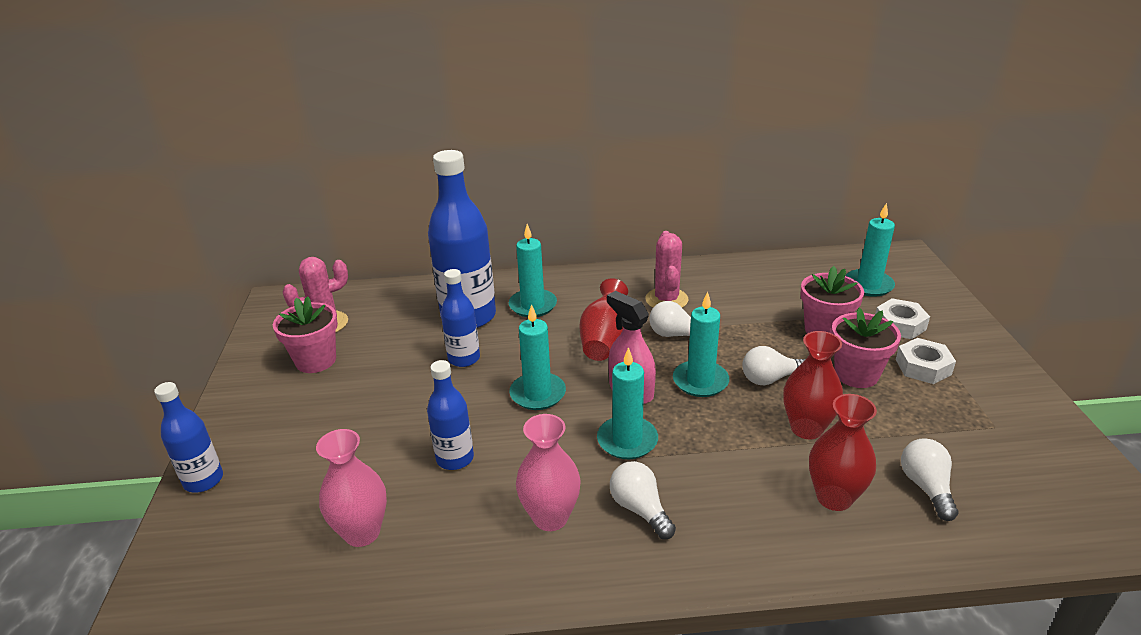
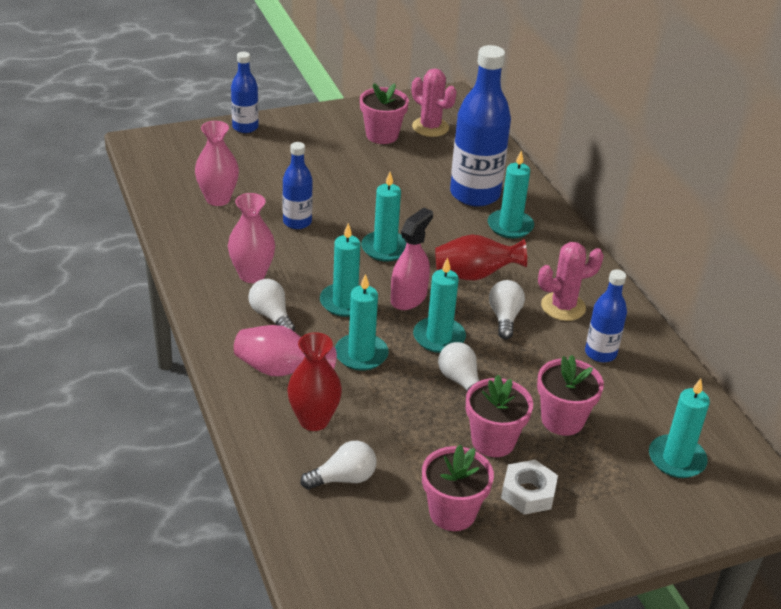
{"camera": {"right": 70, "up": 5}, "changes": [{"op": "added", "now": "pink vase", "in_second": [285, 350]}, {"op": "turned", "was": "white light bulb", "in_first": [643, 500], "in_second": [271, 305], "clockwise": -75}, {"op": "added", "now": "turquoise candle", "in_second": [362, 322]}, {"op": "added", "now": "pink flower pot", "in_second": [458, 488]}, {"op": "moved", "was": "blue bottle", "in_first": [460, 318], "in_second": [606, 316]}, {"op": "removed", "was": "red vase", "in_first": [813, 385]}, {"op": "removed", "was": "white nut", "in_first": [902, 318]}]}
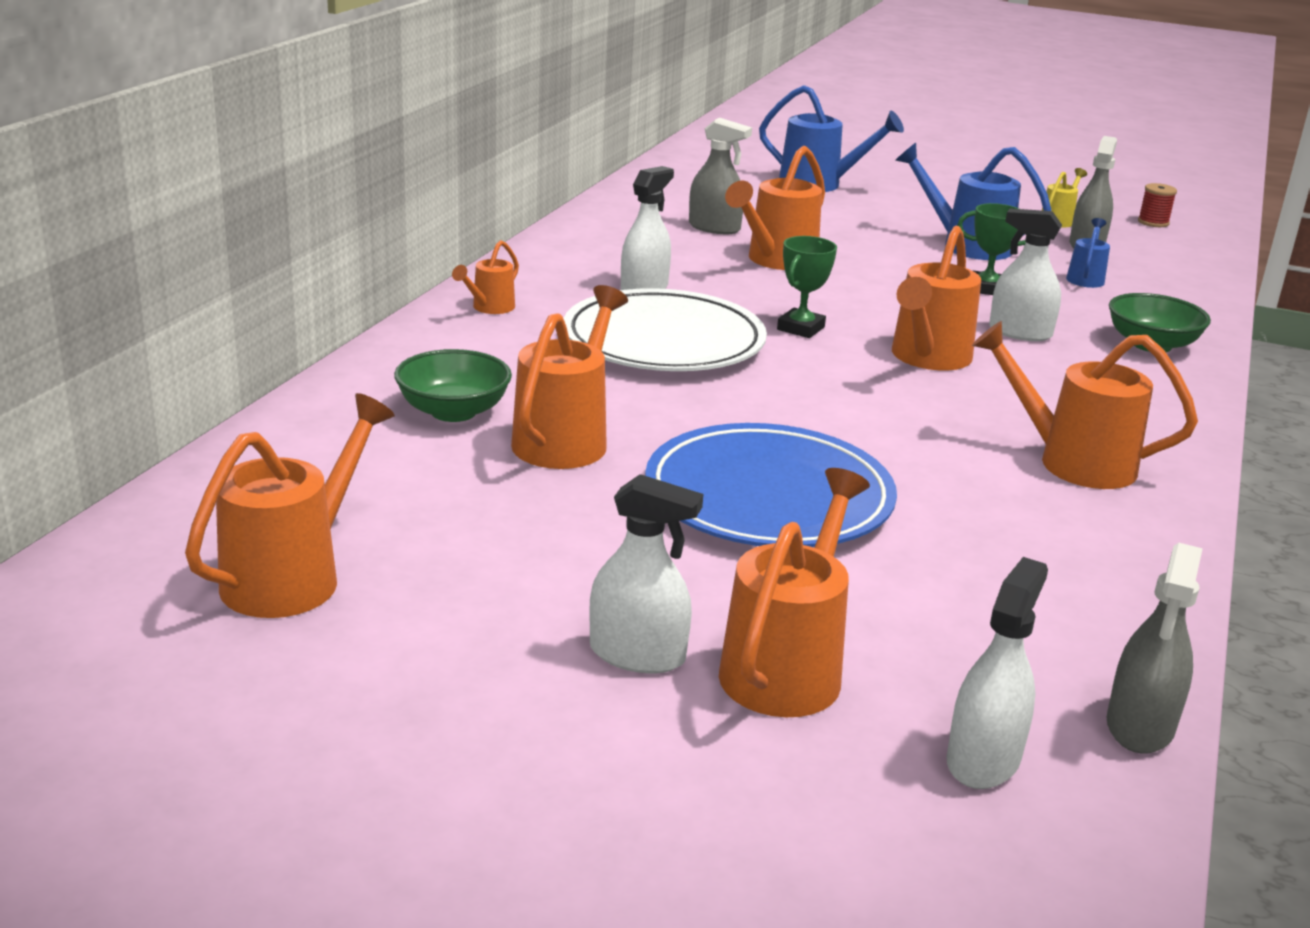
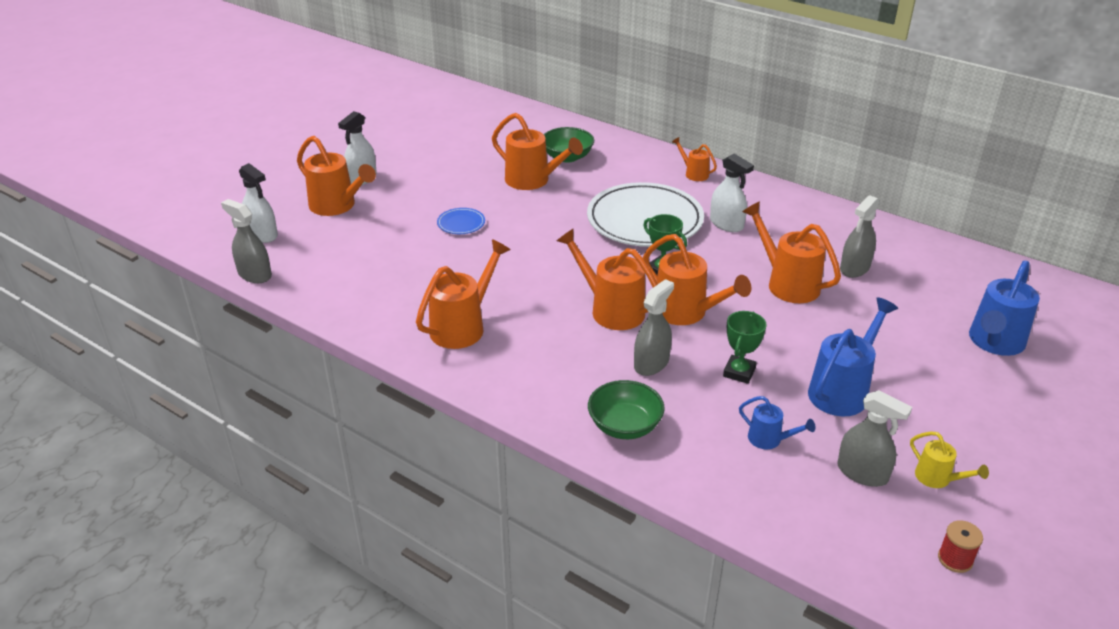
{"camera": {"right": 105, "up": 10}, "changes": [{"op": "resized", "was": "blue plate", "in_first": [771, 485], "in_second": [461, 221], "ratio": 0.41}, {"op": "recoloured", "was": "white spray bottle", "now": "grey spray bottle", "in_first": [1025, 275], "in_second": [654, 327]}, {"op": "moved", "was": "orange watering can", "in_first": [290, 505], "in_second": [697, 279]}]}
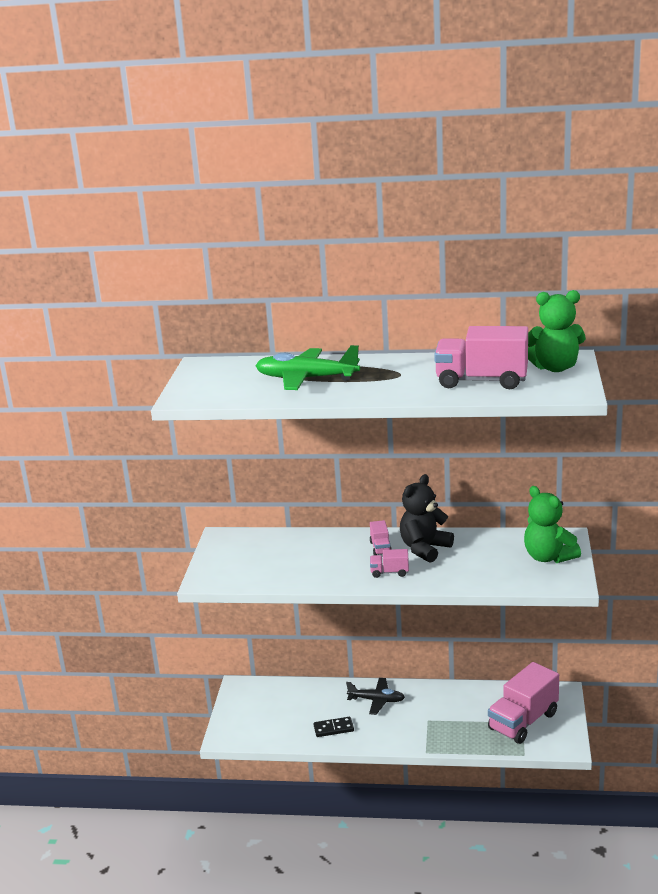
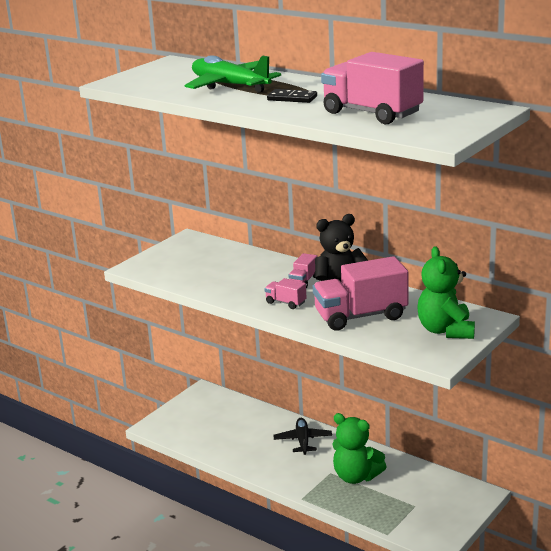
{"camera": {"right": 30, "up": 0}, "changes": [{"op": "moved", "was": "black domino", "in_first": [334, 727], "in_second": [292, 96]}, {"op": "turned", "was": "black plane", "in_first": [375, 696], "in_second": [302, 436], "clockwise": -135}, {"op": "moved", "was": "pink truck", "in_first": [523, 703], "in_second": [360, 293]}, {"op": "moved", "was": "green teddy bear", "in_first": [557, 331], "in_second": [359, 448]}]}
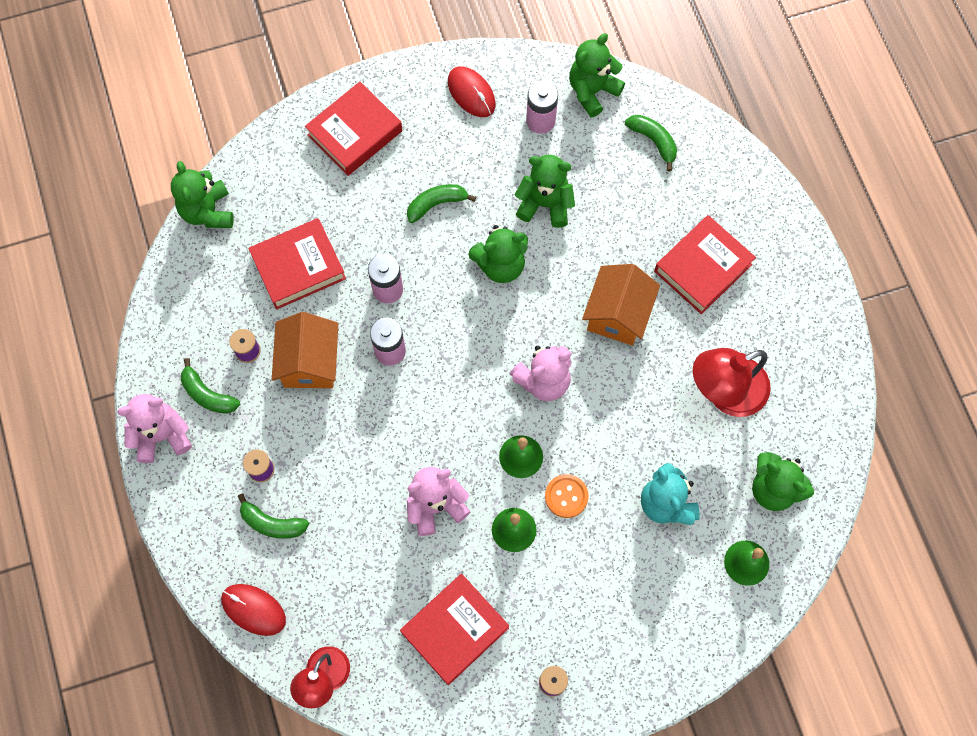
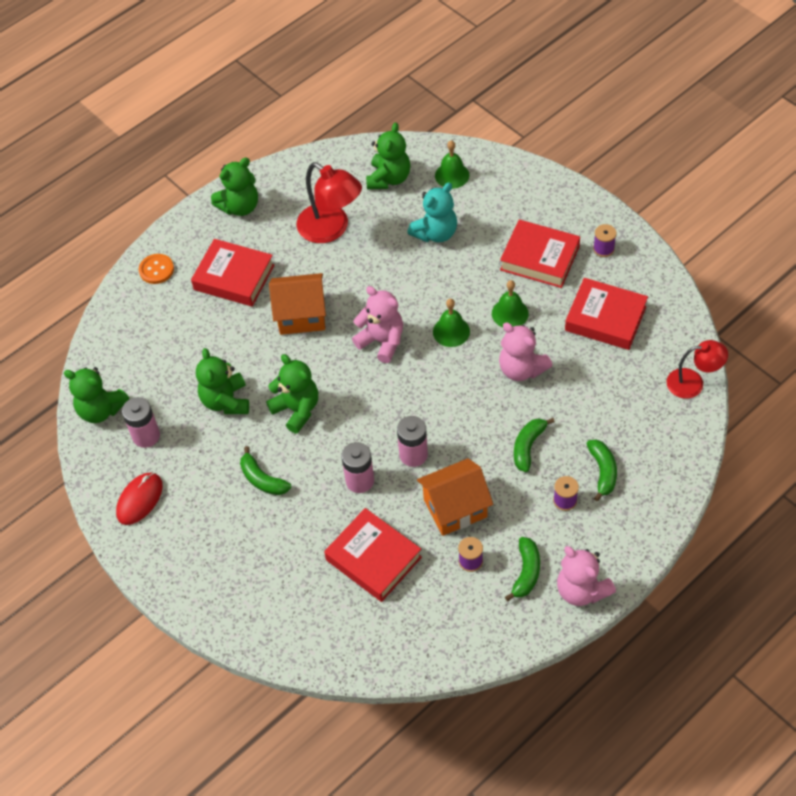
{"camera": {"right": -110, "up": -15}, "changes": [{"op": "moved", "was": "orange button", "in_first": [567, 496], "in_second": [156, 269]}, {"op": "moved", "was": "green teddy bear", "in_first": [202, 194], "in_second": [234, 187]}, {"op": "moved", "was": "red book", "in_first": [353, 129], "in_second": [540, 254]}, {"op": "moved", "was": "green banana", "in_first": [651, 143], "in_second": [534, 445]}, {"op": "removed", "was": "red mouse", "in_first": [253, 610]}]}
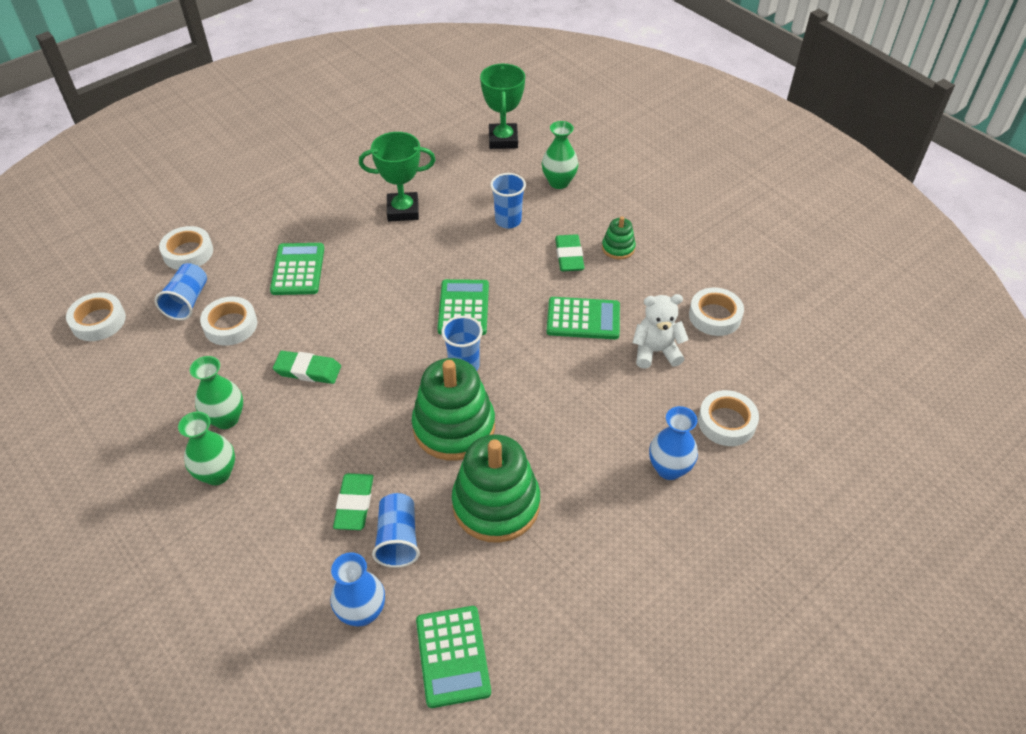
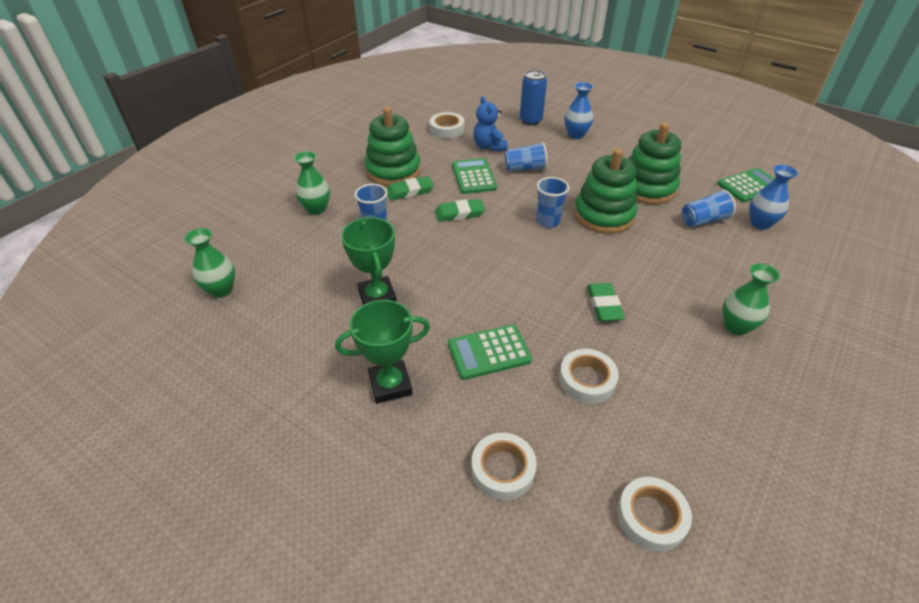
{"camera": {"right": -105, "up": -5}, "changes": [{"op": "moved", "was": "green vase", "in_first": [216, 392], "in_second": [210, 263]}, {"op": "moved", "was": "green trophy", "in_first": [502, 106], "in_second": [382, 352]}, {"op": "resized", "was": "green stacking toy", "in_first": [619, 237], "in_second": [393, 146], "ratio": 2.11}, {"op": "moved", "was": "green eraser", "in_first": [353, 501], "in_second": [460, 210]}, {"op": "recoloured", "was": "white teddy bear", "now": "blue teddy bear", "in_first": [660, 331], "in_second": [490, 123]}, {"op": "moved", "was": "blue cup", "in_first": [181, 291], "in_second": [526, 157]}, {"op": "replaced", "was": "white tape", "now": "blue can", "in_first": [728, 418], "in_second": [533, 97]}, {"op": "removed", "was": "green calculator", "in_first": [463, 307]}]}
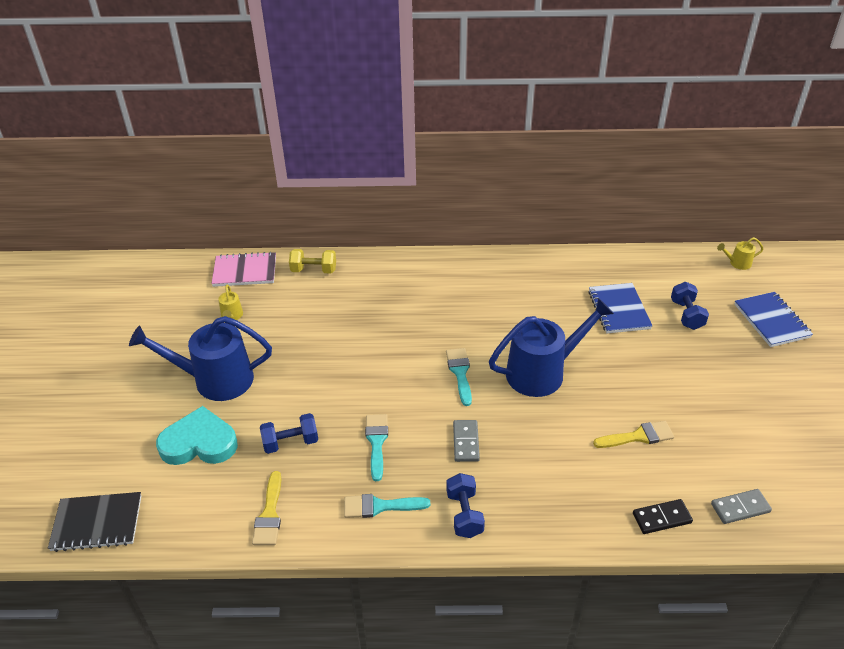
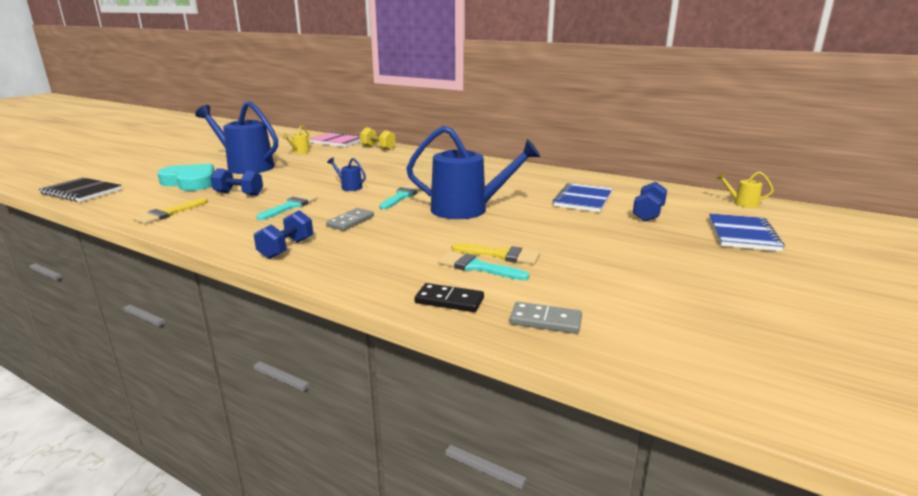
{"camera": {"right": 30, "up": -20}, "changes": [{"op": "added", "now": "blue watering can", "in_second": [346, 174]}, {"op": "moved", "was": "turquoise brush", "in_first": [387, 506], "in_second": [483, 265]}]}
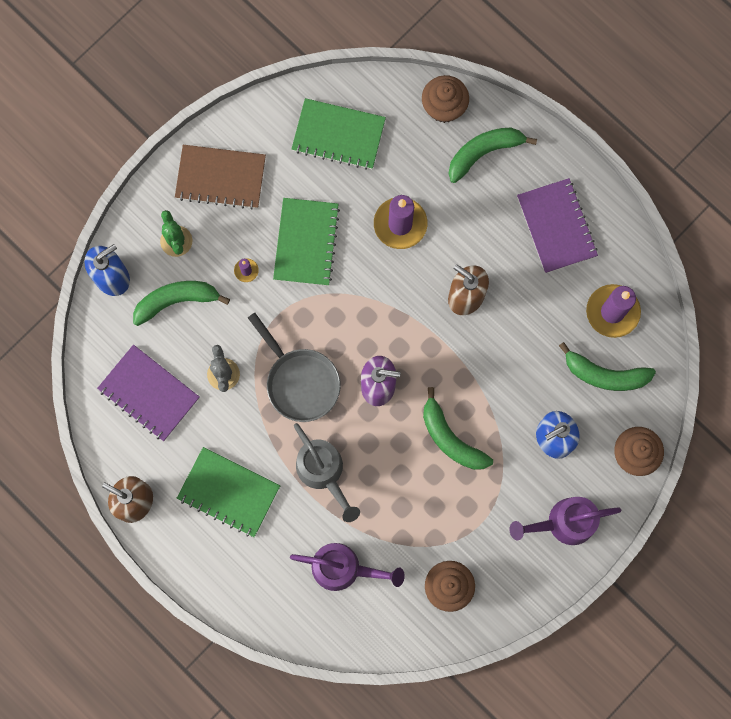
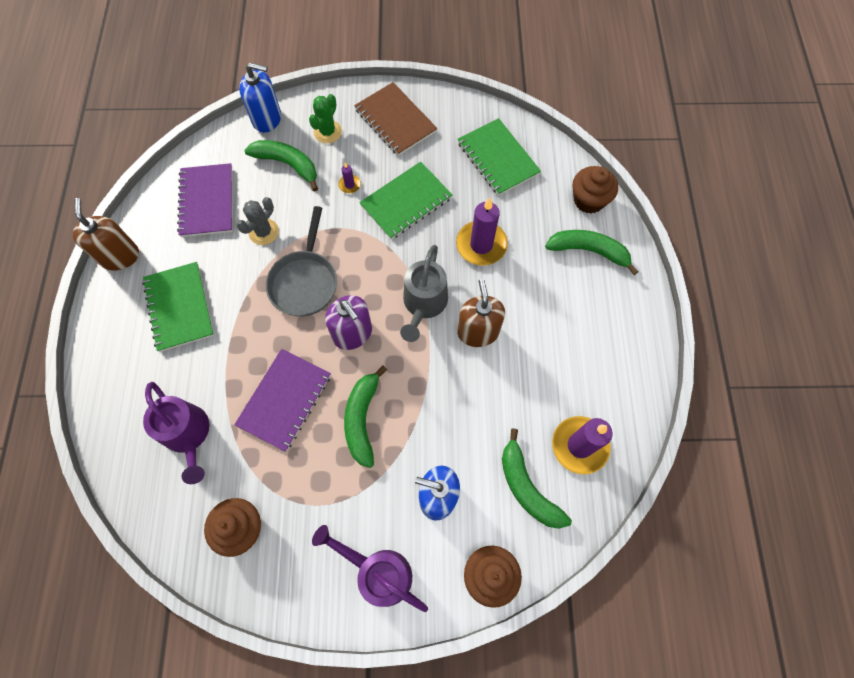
{"camera": {"right": 45, "up": -10}, "changes": [{"op": "moved", "was": "purple notebook", "in_first": [557, 225], "in_second": [282, 400]}, {"op": "moved", "was": "grey watering can", "in_first": [327, 472], "in_second": [424, 293]}]}
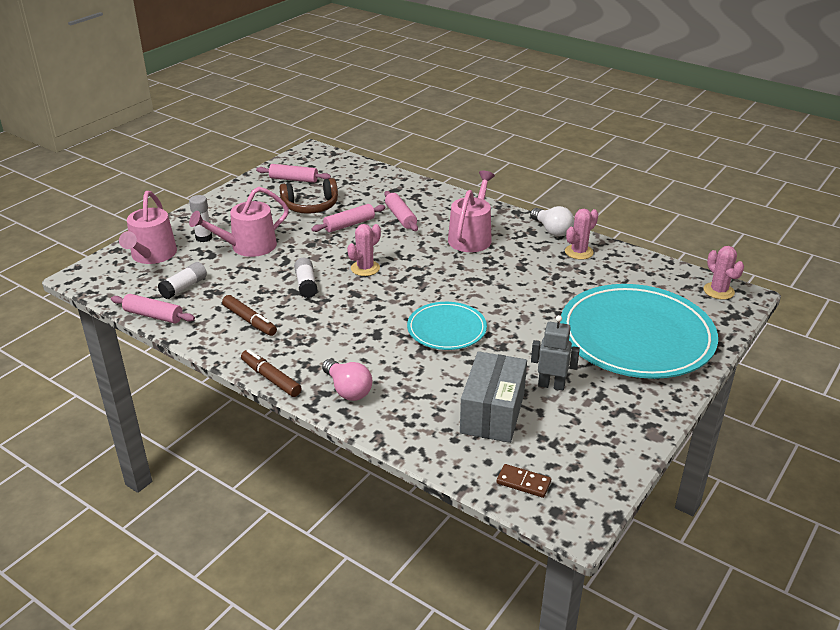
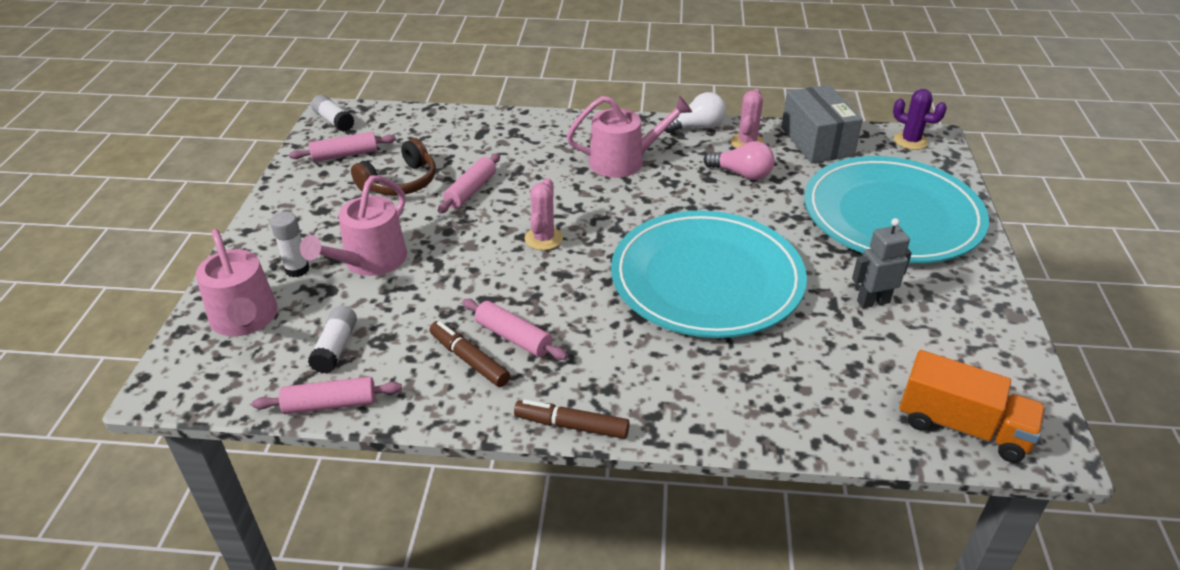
{"camera": {"right": -30, "up": 5}, "changes": [{"op": "moved", "was": "white glue stick", "in_first": [306, 277], "in_second": [333, 113]}, {"op": "turned", "was": "brown marker", "in_first": [249, 315], "in_second": [469, 354], "clockwise": -150}, {"op": "moved", "was": "pink rolling pin", "in_first": [401, 211], "in_second": [514, 329]}, {"op": "turned", "was": "pink watering can", "in_first": [471, 211], "in_second": [629, 137], "clockwise": 90}, {"op": "resized", "was": "turquoise plate", "in_first": [447, 326], "in_second": [709, 274], "ratio": 1.91}, {"op": "turned", "was": "white light bulb", "in_first": [552, 221], "in_second": [695, 112], "clockwise": -45}, {"op": "moved", "was": "pink light bulb", "in_first": [347, 380], "in_second": [739, 160]}, {"op": "moved", "was": "grey box", "in_first": [493, 397], "in_second": [822, 124]}, {"op": "recoloured", "was": "pink cactus", "now": "purple cactus", "in_first": [724, 273], "in_second": [920, 119]}, {"op": "replaced", "was": "brown domino", "now": "orange truck", "in_first": [524, 481], "in_second": [972, 406]}]}
